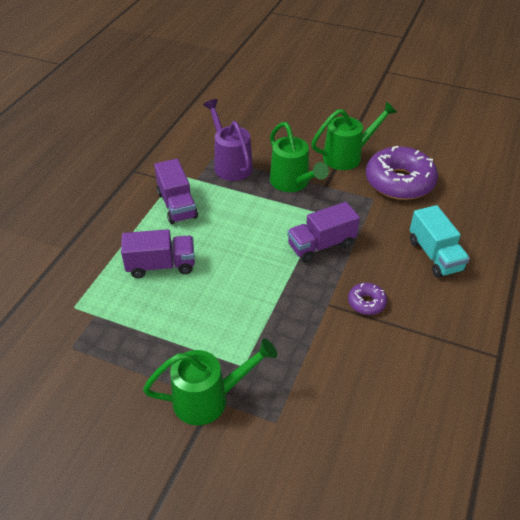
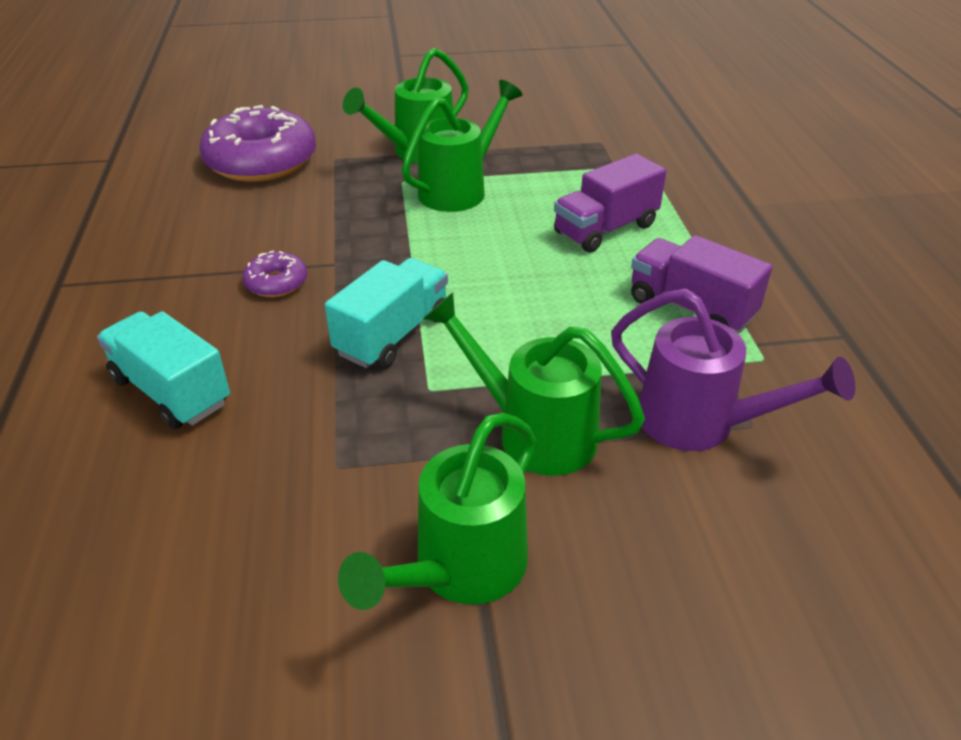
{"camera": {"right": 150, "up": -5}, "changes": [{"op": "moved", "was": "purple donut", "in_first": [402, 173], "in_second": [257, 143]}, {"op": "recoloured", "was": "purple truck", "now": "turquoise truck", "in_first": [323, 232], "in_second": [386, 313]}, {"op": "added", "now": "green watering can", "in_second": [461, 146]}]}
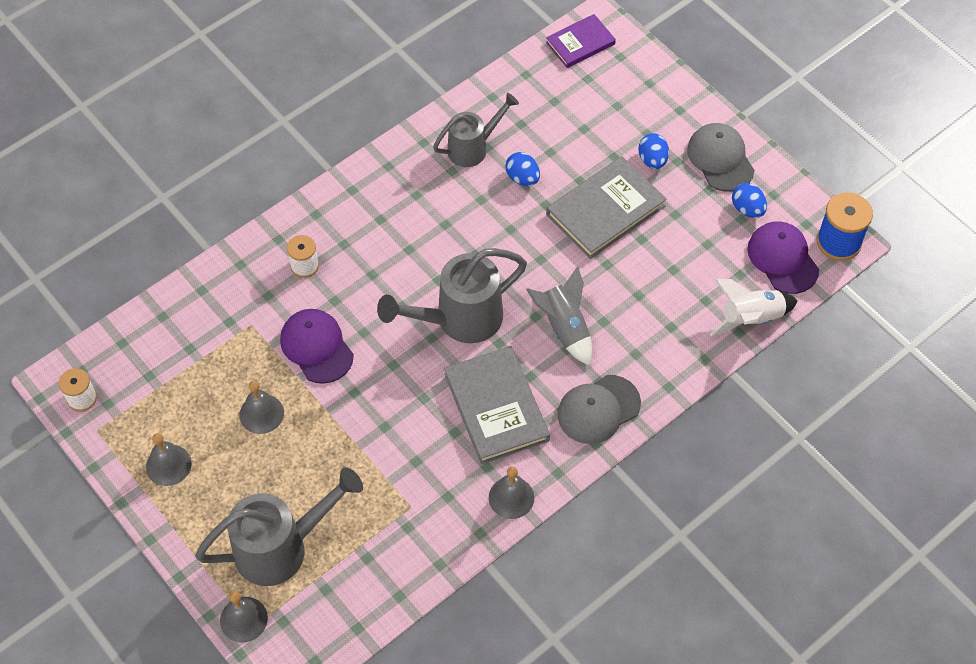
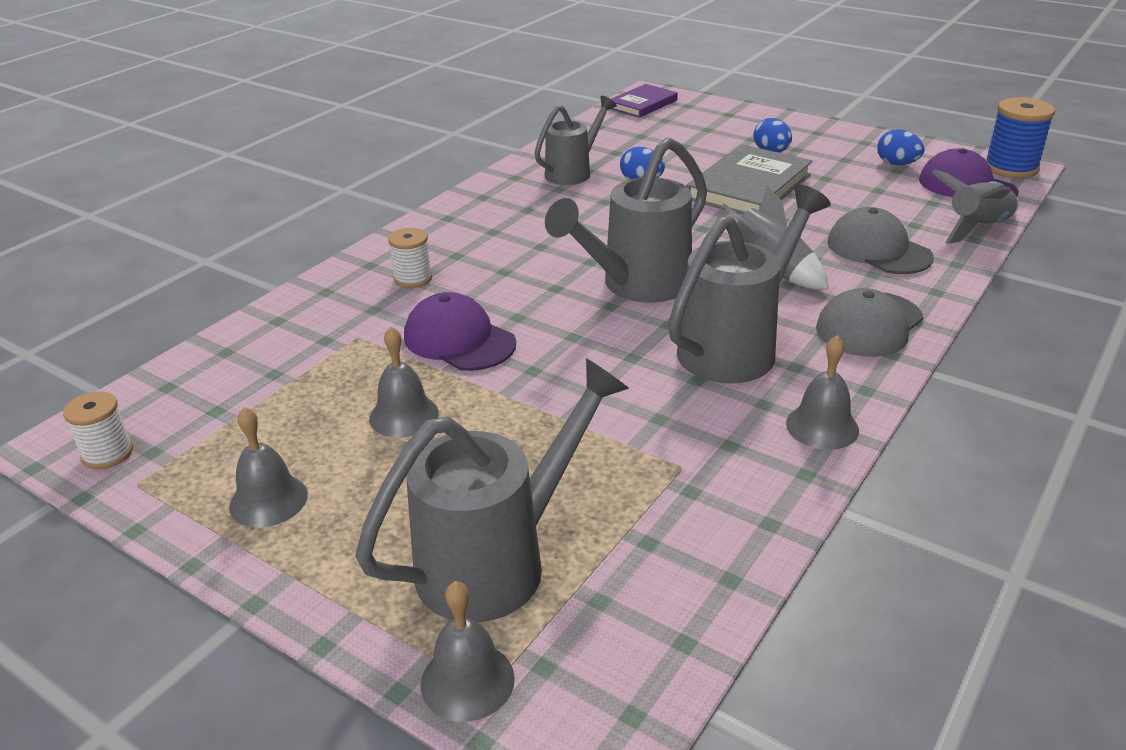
{"camera": {"right": -15, "up": -25}, "changes": [{"op": "replaced", "was": "grey book", "now": "grey watering can", "in_first": [497, 405], "in_second": [749, 284]}, {"op": "moved", "was": "grey cap", "in_first": [721, 157], "in_second": [881, 240]}, {"op": "recoloured", "was": "white rocket", "now": "grey rocket", "in_first": [754, 307], "in_second": [975, 207]}]}
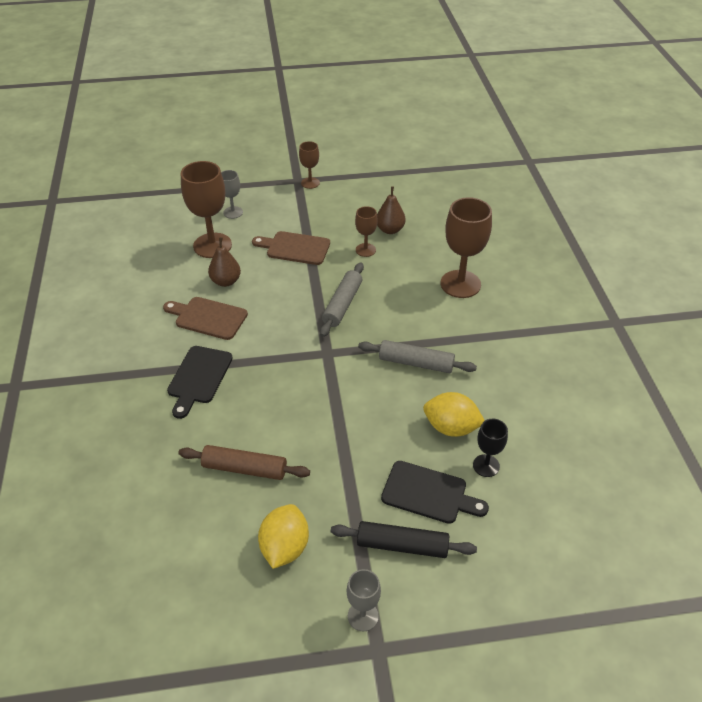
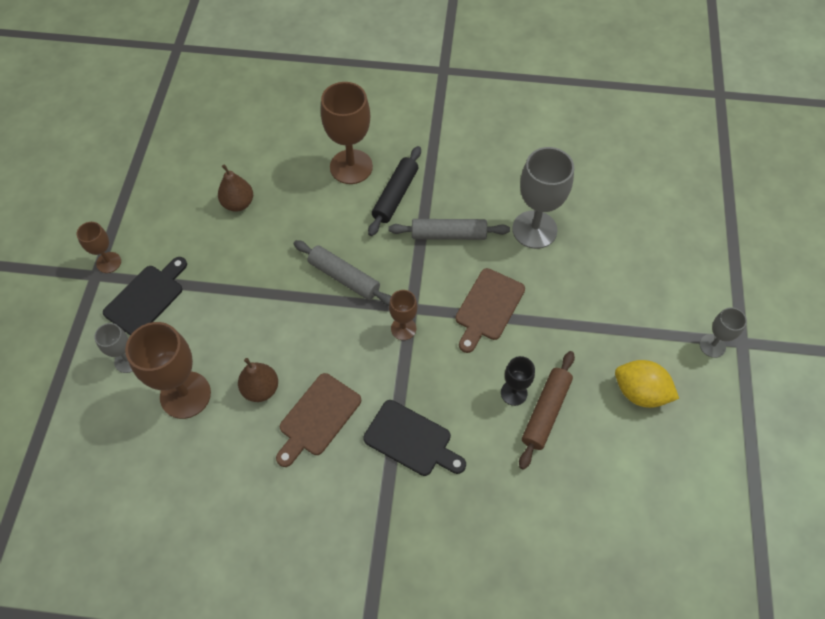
{"camera": {"right": -75, "up": 15}, "changes": [{"op": "moved", "was": "black cutting board", "in_first": [435, 492], "in_second": [145, 296]}, {"op": "moved", "was": "black rolling pin", "in_first": [404, 539], "in_second": [394, 191]}, {"op": "turned", "was": "grey rolling pin", "in_first": [417, 356], "in_second": [449, 229], "clockwise": 60}, {"op": "moved", "was": "brown goblet", "in_first": [366, 231], "in_second": [403, 315]}, {"op": "moved", "was": "brown cutting board", "in_first": [291, 248], "in_second": [490, 310]}, {"op": "moved", "was": "black goblet", "in_first": [490, 447], "in_second": [518, 381]}, {"op": "replaced", "was": "yellow lemon", "now": "grey goblet", "in_first": [454, 414], "in_second": [543, 198]}]}
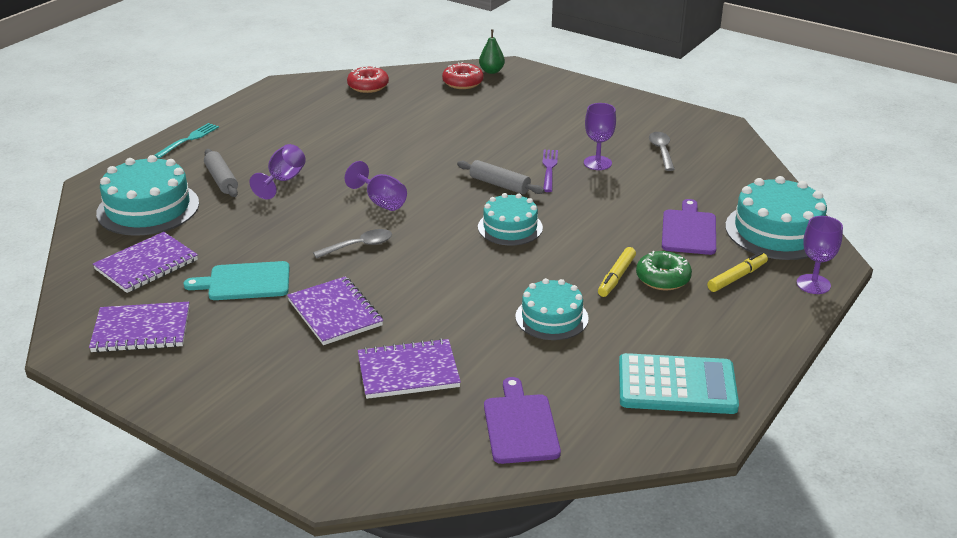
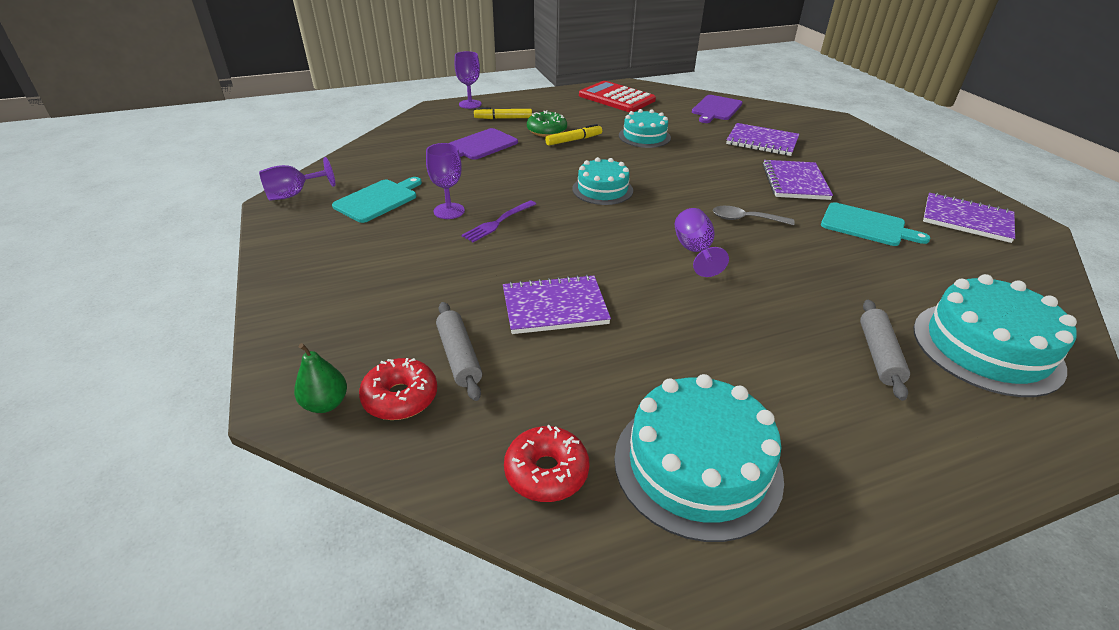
{"camera": {"right": -145, "up": 5}, "changes": [{"op": "moved", "was": "purple goblet", "in_first": [277, 171], "in_second": [297, 179]}, {"op": "replaced", "was": "grey spoon", "now": "turquoise cutting board", "in_first": [662, 151], "in_second": [377, 200]}, {"op": "moved", "was": "grey rolling pin", "in_first": [500, 177], "in_second": [459, 351]}, {"op": "moved", "was": "purple notebook", "in_first": [145, 262], "in_second": [557, 304]}, {"op": "recoloured", "was": "turquoise calculator", "now": "red calculator", "in_first": [679, 383], "in_second": [617, 96]}, {"op": "moved", "was": "turquoise cake", "in_first": [776, 218], "in_second": [699, 458]}, {"op": "removed", "was": "turquoise fork", "in_first": [186, 140]}]}
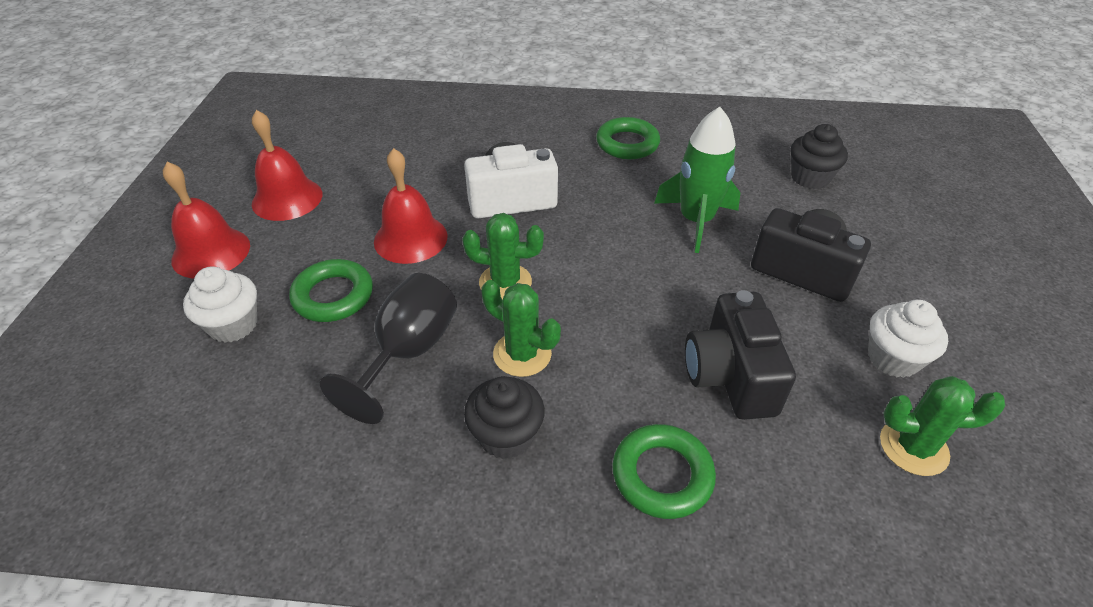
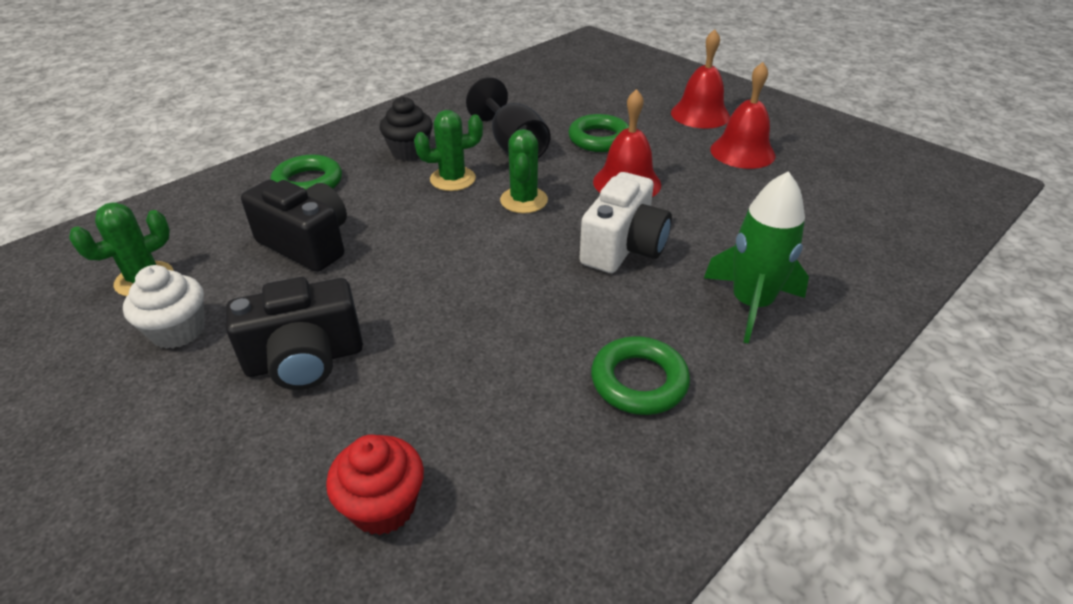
{"camera": {"right": 130, "up": -5}, "changes": [{"op": "recoloured", "was": "black cupcake", "now": "red cupcake", "in_first": [819, 156], "in_second": [375, 484]}, {"op": "turned", "was": "green cactus", "in_first": [503, 256], "in_second": [524, 171], "clockwise": -45}, {"op": "moved", "was": "green rocket", "in_first": [697, 180], "in_second": [756, 257]}, {"op": "removed", "was": "white cupcake", "in_first": [220, 305]}]}
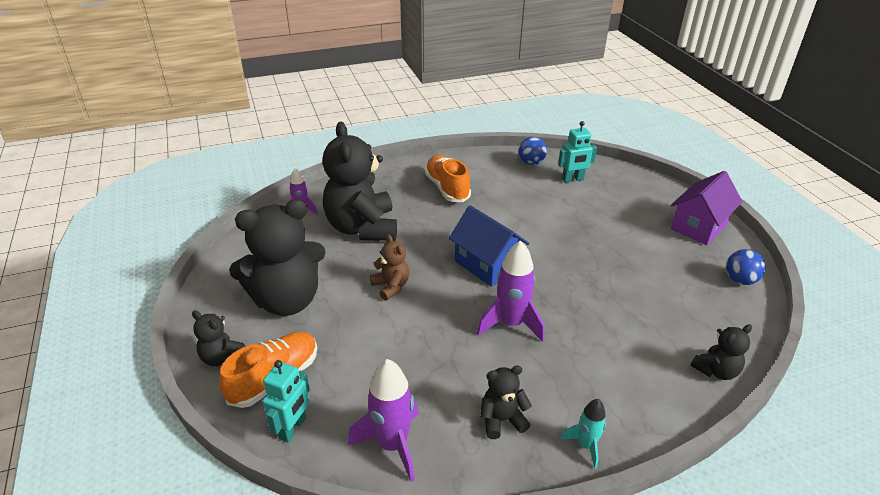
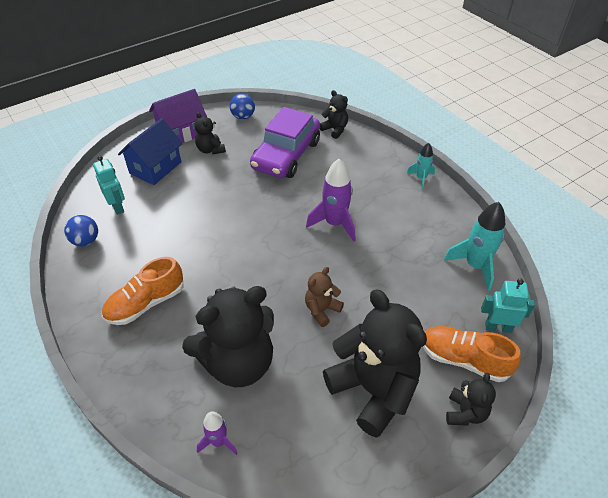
{"camera": {"right": -105, "up": 10}, "changes": [{"op": "moved", "was": "blue house", "in_first": [489, 246], "in_second": [150, 151]}, {"op": "turned", "was": "purple house", "in_first": [707, 208], "in_second": [178, 116], "clockwise": -60}, {"op": "moved", "was": "black teddy bear", "in_first": [506, 402], "in_second": [210, 133]}, {"op": "added", "now": "purple car", "in_second": [285, 142]}, {"op": "recoloured", "was": "purple rocket", "now": "turquoise rocket", "in_first": [383, 420], "in_second": [474, 246]}]}
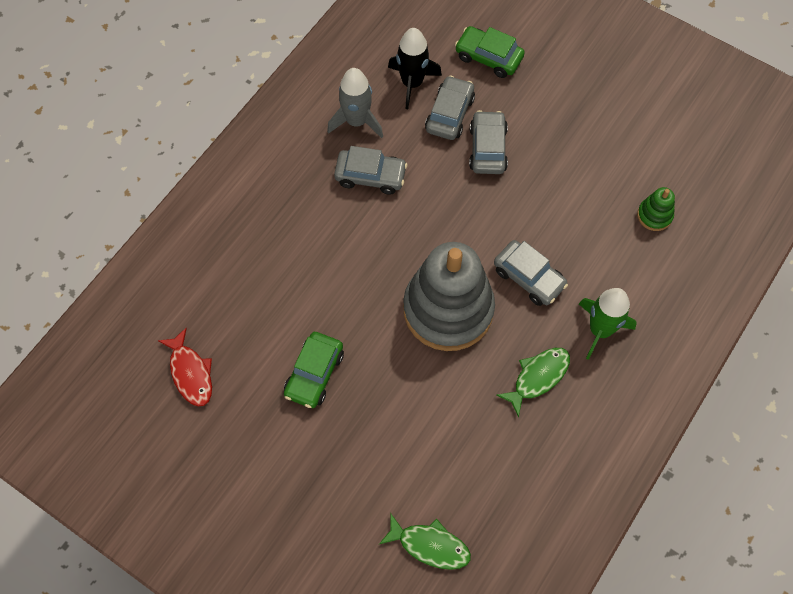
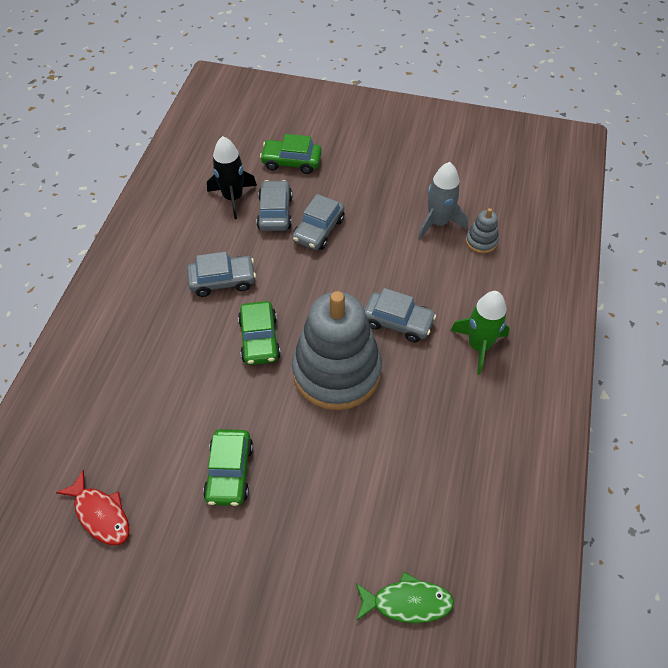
{"camera": {"right": -20, "up": -10}, "changes": [{"op": "added", "now": "green car", "in_second": [259, 333]}, {"op": "turned", "was": "grey car", "in_first": [488, 142], "in_second": [318, 222], "clockwise": -135}, {"op": "moved", "was": "grey rocket", "in_first": [355, 103], "in_second": [443, 200]}, {"op": "recoloured", "was": "green stacking toy", "now": "grey stacking toy", "in_first": [656, 209], "in_second": [482, 231]}, {"op": "removed", "was": "green fish", "in_first": [533, 383]}]}
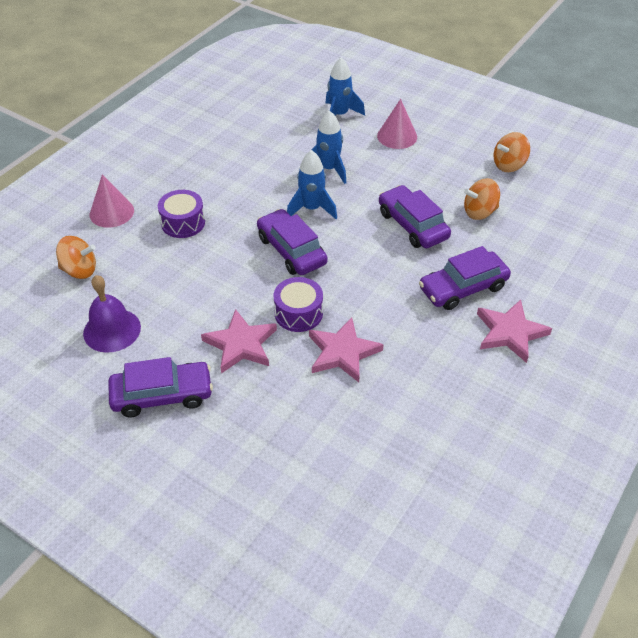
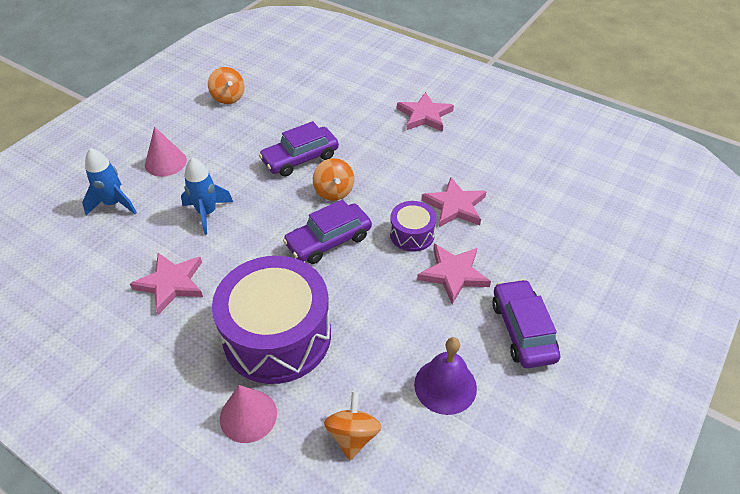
{"camera": {"right": -90, "up": 0}, "changes": [{"op": "added", "now": "pink star", "in_second": [166, 284]}, {"op": "resized", "was": "purple drum", "in_first": [181, 214], "in_second": [271, 320], "ratio": 2.11}, {"op": "moved", "was": "orange spinning top", "in_first": [482, 199], "in_second": [333, 179]}, {"op": "removed", "was": "blue rocket", "in_first": [312, 184]}, {"op": "removed", "was": "purple car", "in_first": [465, 278]}]}
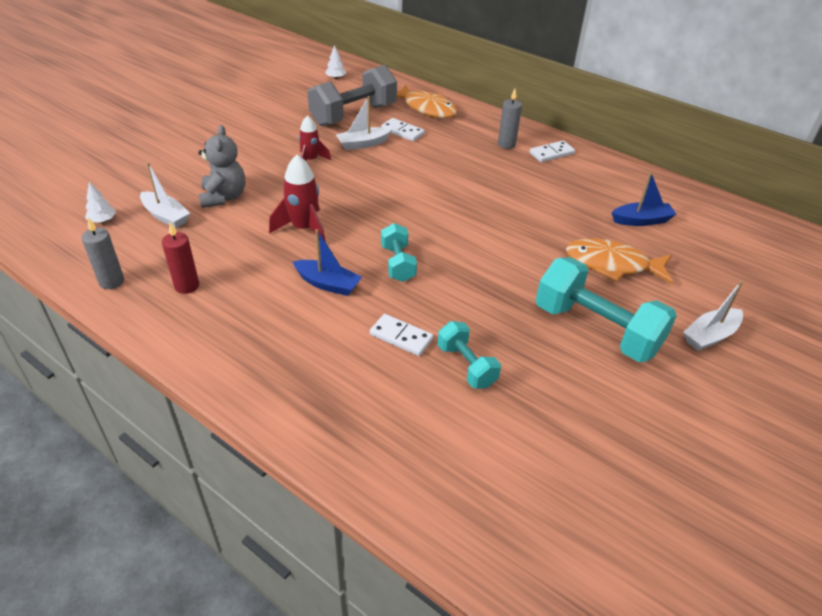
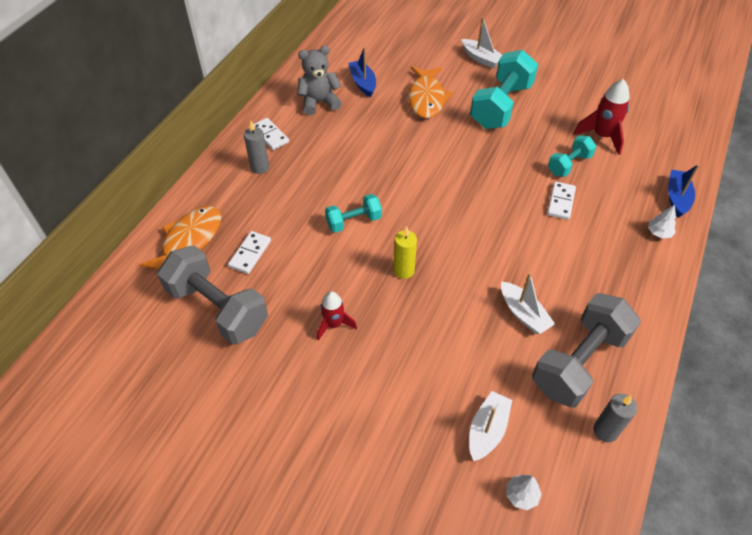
{"camera": {"right": -100, "up": 10}, "changes": [{"op": "moved", "was": "grey teddy bear", "in_first": [221, 166], "in_second": [319, 80]}, {"op": "moved", "was": "turquoise dumbbell", "in_first": [399, 252], "in_second": [353, 213]}, {"op": "added", "now": "yellow candle", "in_second": [405, 252]}, {"op": "moved", "was": "white boat", "in_first": [364, 123], "in_second": [528, 303]}, {"op": "replaced", "was": "red candle", "now": "grey dumbbell", "in_first": [180, 258], "in_second": [586, 350]}, {"op": "moved", "was": "red rocket", "in_first": [297, 198], "in_second": [601, 117]}, {"op": "moved", "was": "white tree", "in_first": [335, 62], "in_second": [662, 221]}, {"op": "moved", "was": "blue boat", "in_first": [327, 262], "in_second": [684, 191]}]}
